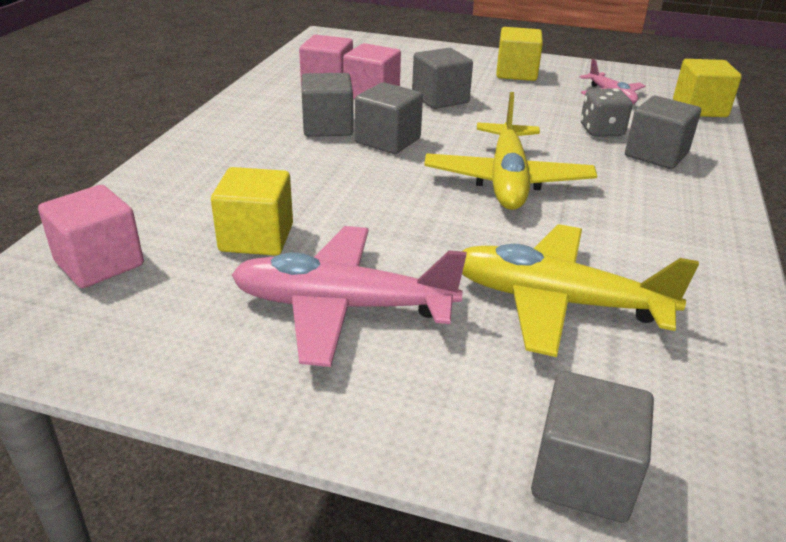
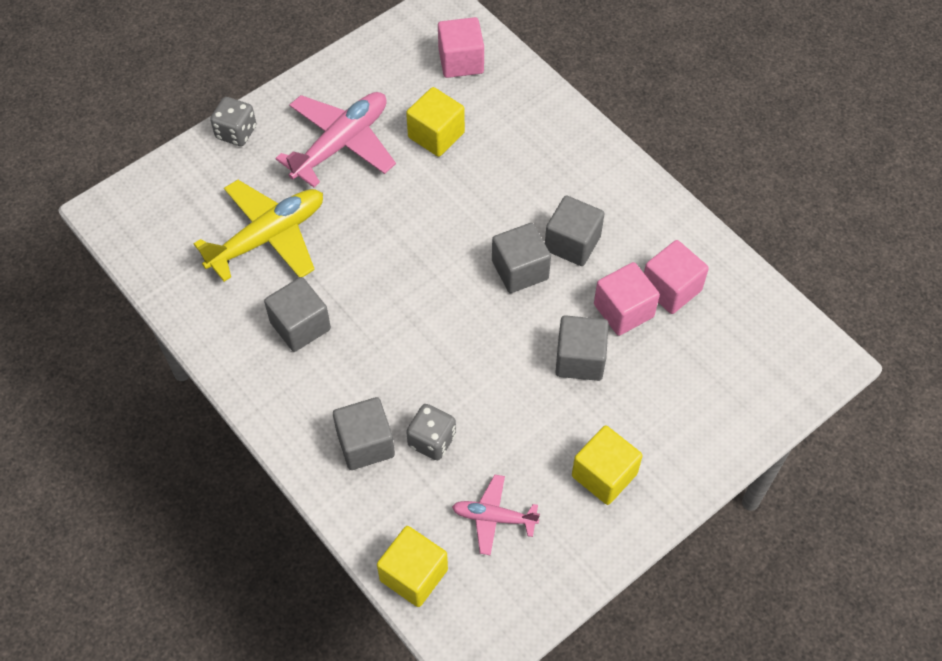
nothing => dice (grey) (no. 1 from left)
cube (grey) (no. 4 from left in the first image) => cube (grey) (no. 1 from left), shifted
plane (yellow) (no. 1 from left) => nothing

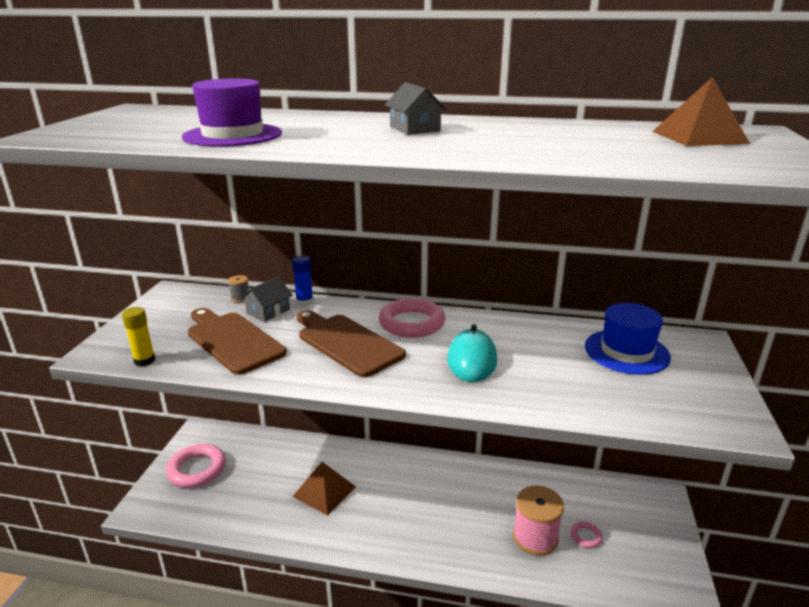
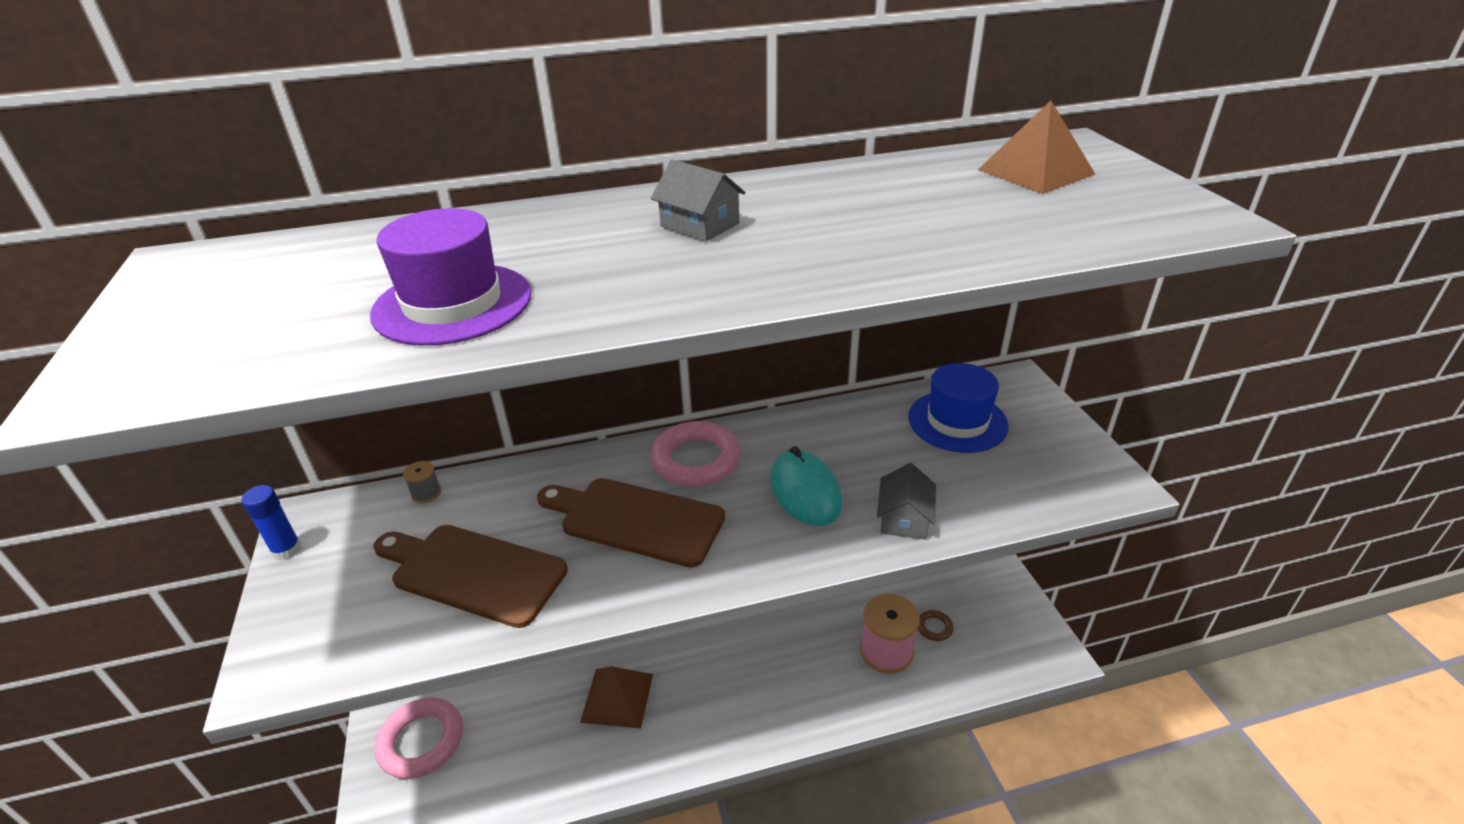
glue stick (blue), shifted
house (grey) (no. 1 from left in the first image) => house (grey) (no. 2 from left), shifted
ring (pink) (no. 3 from left) => ring (brown)
glue stick (yellow) => nothing

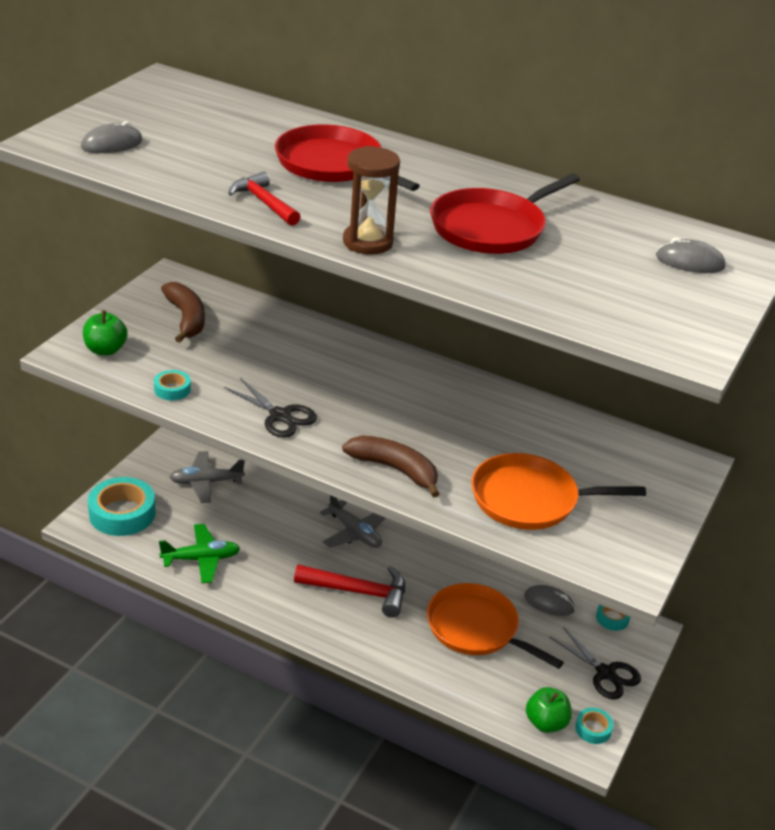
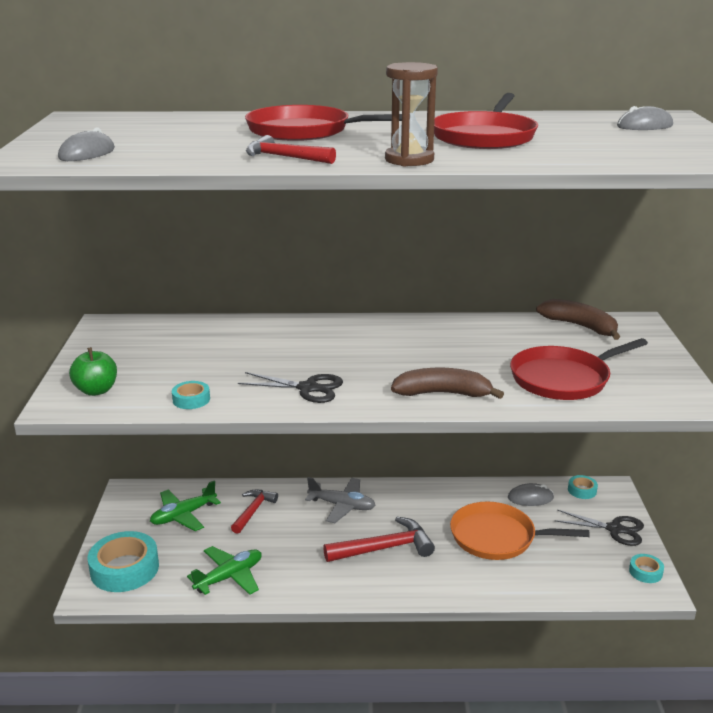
plane (grey) (no. 1 from left) => plane (green) (no. 1 from left)
nothing => hammer (red) (no. 1 from left)
pan (orange) (no. 2 from left) => pan (red) (no. 3 from left)
banana (brown) (no. 1 from left in the first image) => banana (brown) (no. 2 from left), shifted
apple (green) (no. 2 from left) => nothing

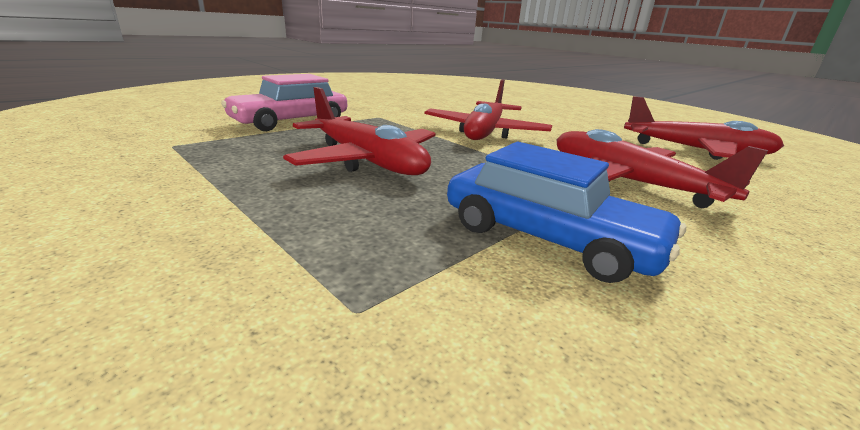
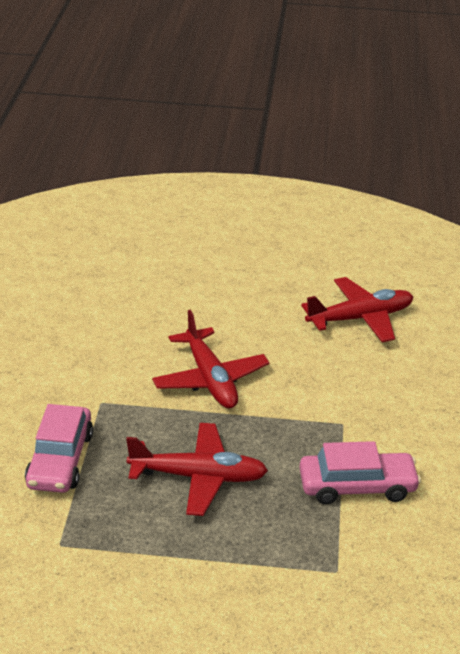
car (blue) => car (pink) (no. 2 from left)
plane (red) (no. 3 from left) => nothing

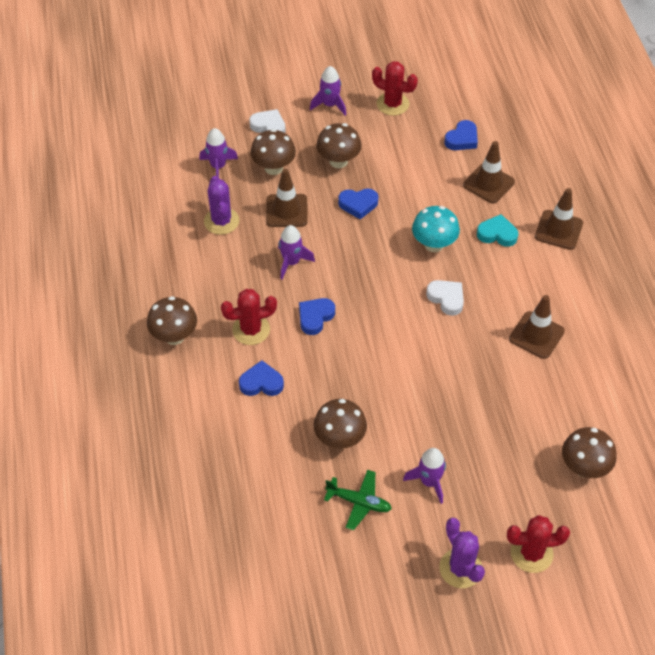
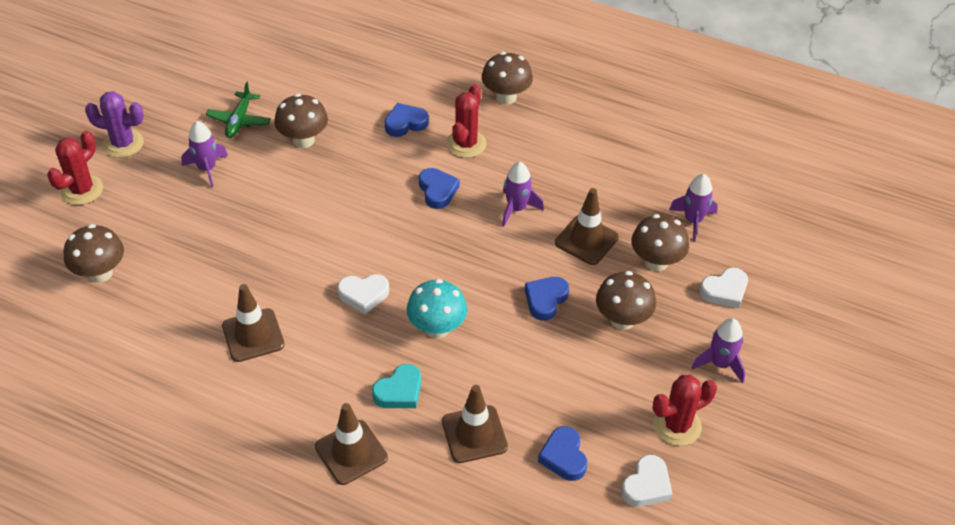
plane (green), 45 degrees counterclockwise
heart (blue) (no. 1 from left), 150 degrees counterclockwise
nothing => heart (white) (no. 2 from left)
cactus (purple) (no. 1 from left) => nothing

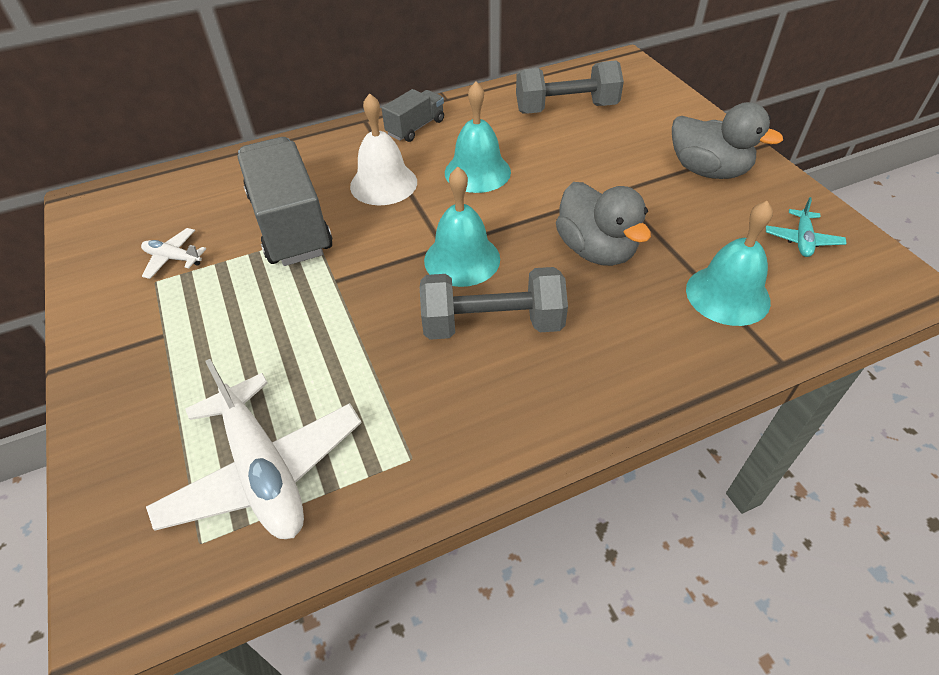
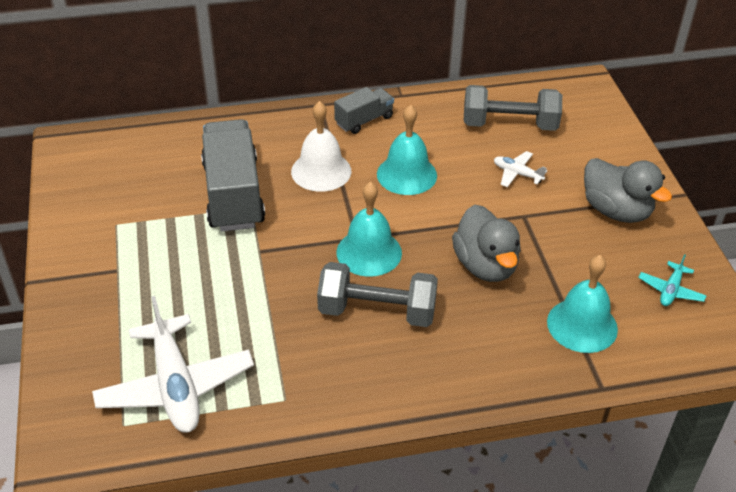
plane (white) (no. 1 from left in the first image) => plane (white) (no. 2 from left), shifted

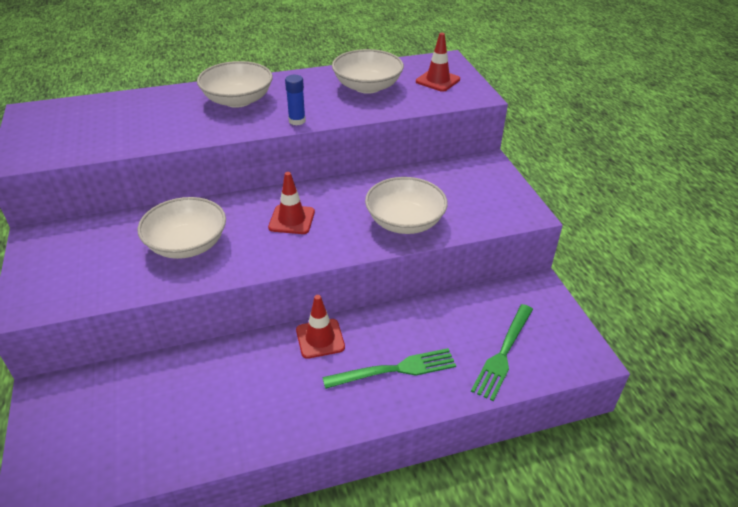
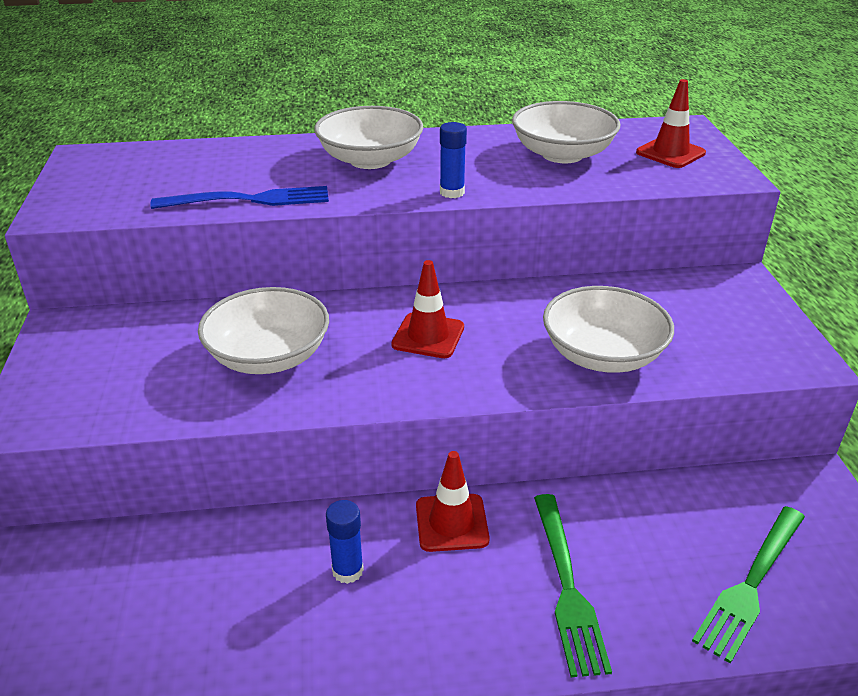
nothing => fork (blue)
nothing => glue stick (blue) (no. 1 from left)
fork (green) (no. 1 from left), 90 degrees clockwise

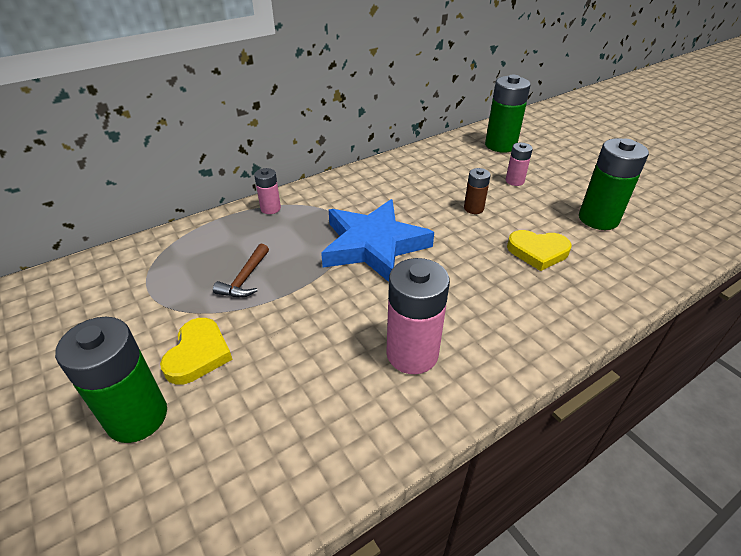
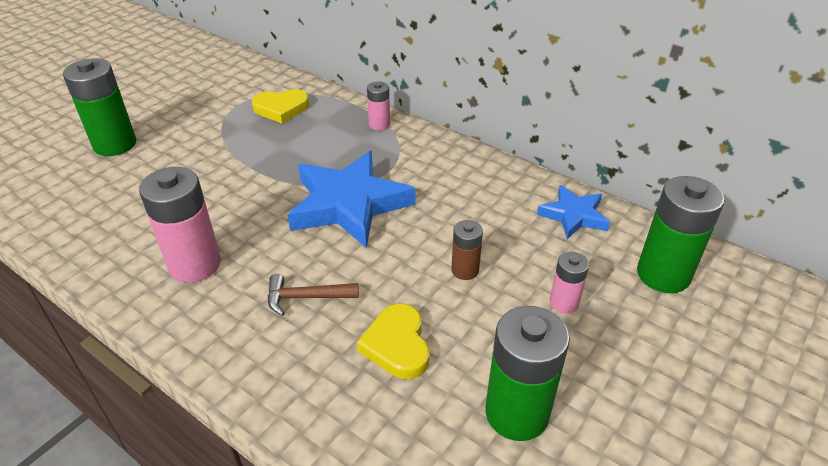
heart (yellow) (no. 1 from left), shifted
hammer (brown), shifted
nothing => star (blue) (no. 2 from left)

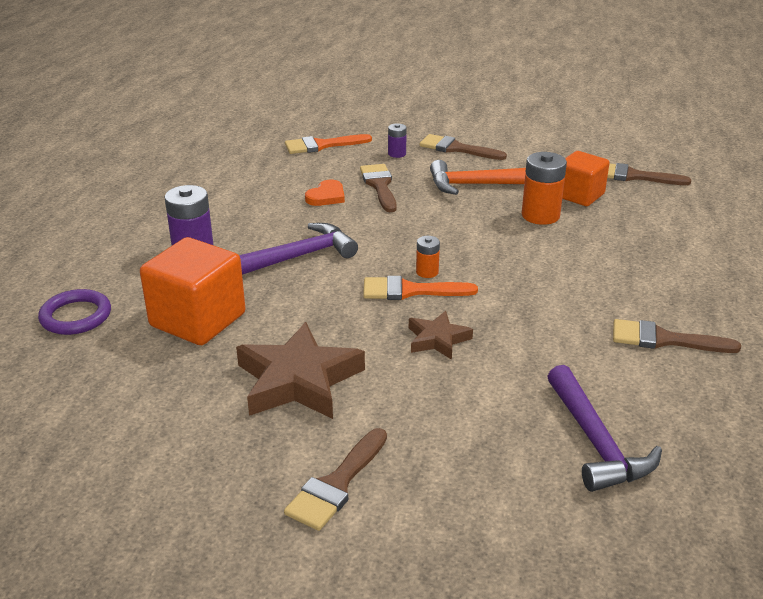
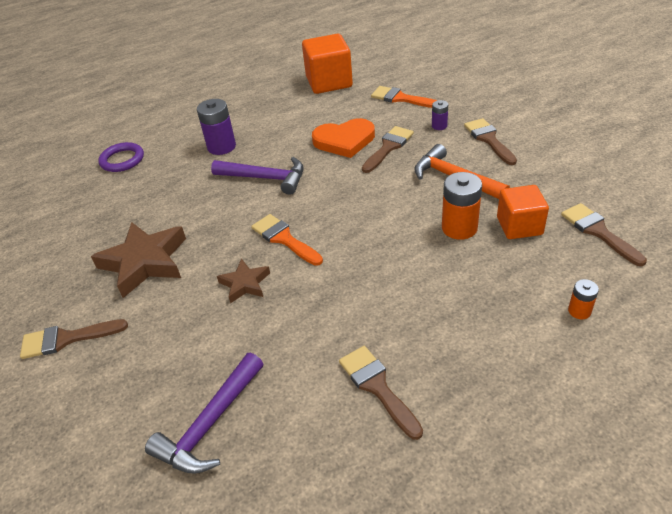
cube (orange) (no. 1 from left), shifted
heart (orange), x1.73
battery (orange) (no. 1 from left in the first image) => battery (orange) (no. 2 from left), shifted

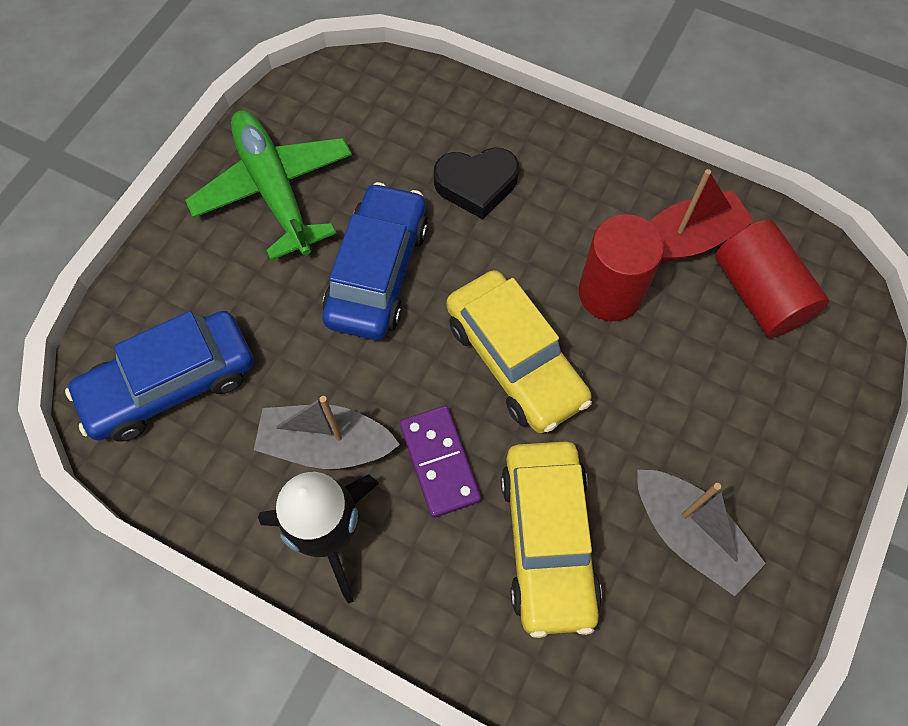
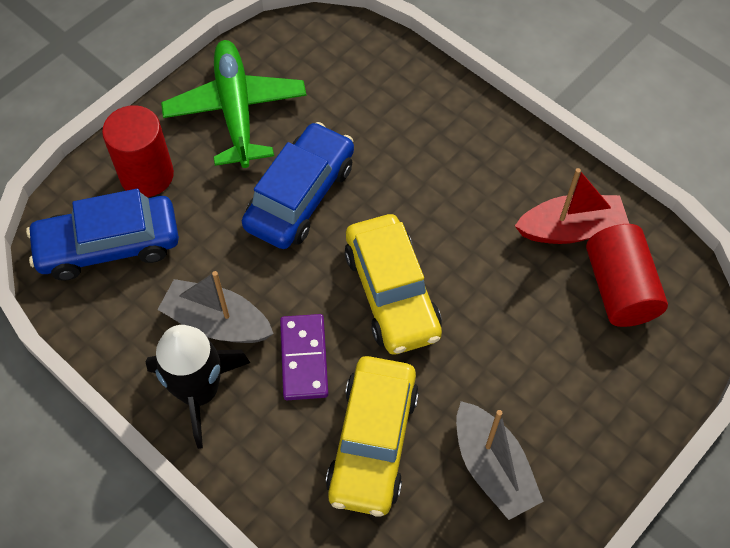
cylinder (red) (no. 1 from left), shifted
heart (black) => nothing

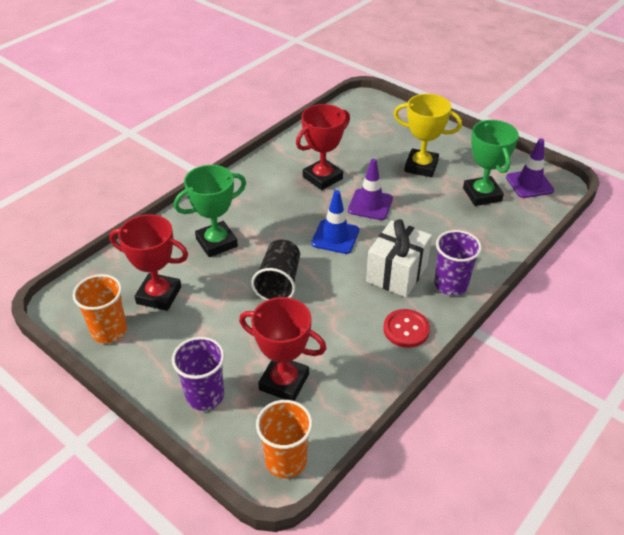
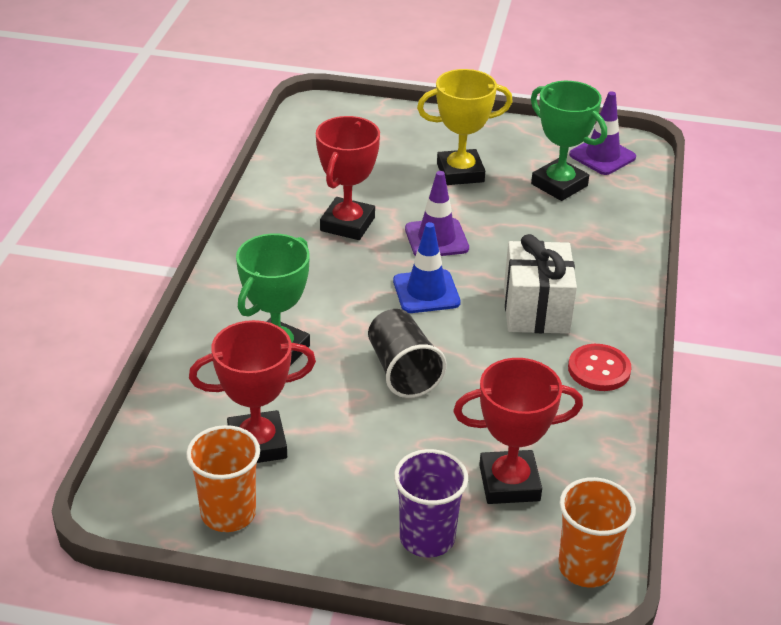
cup (purple) (no. 2 from left) => nothing

